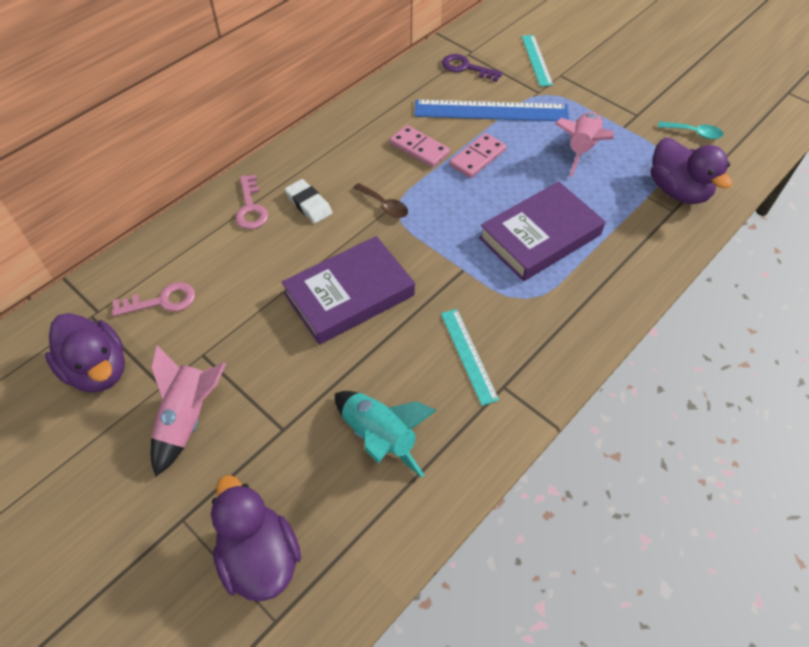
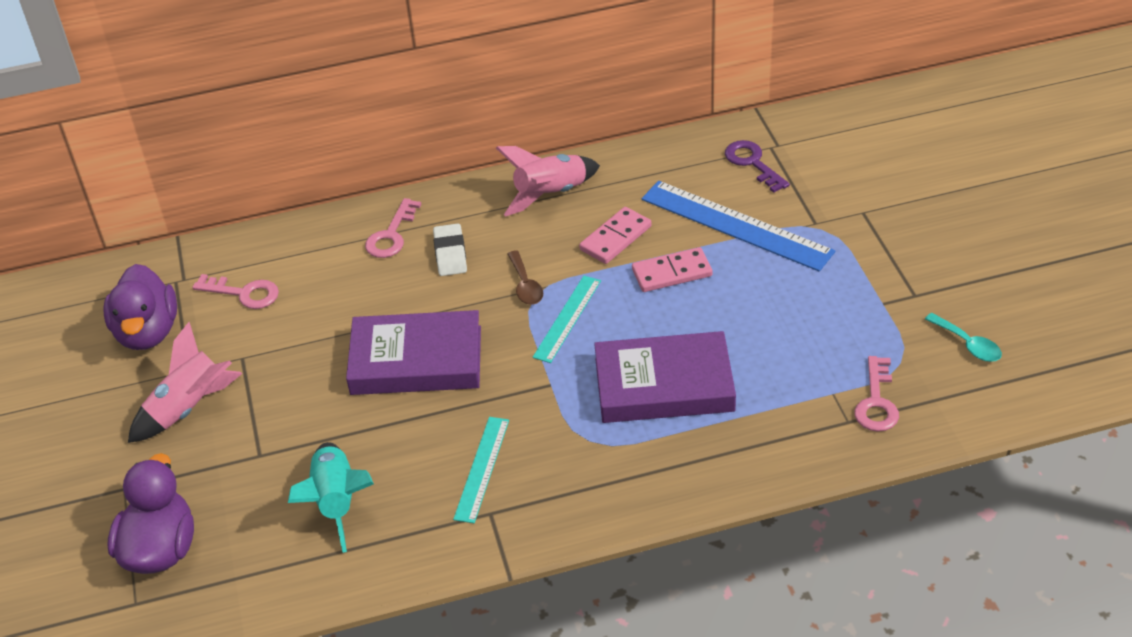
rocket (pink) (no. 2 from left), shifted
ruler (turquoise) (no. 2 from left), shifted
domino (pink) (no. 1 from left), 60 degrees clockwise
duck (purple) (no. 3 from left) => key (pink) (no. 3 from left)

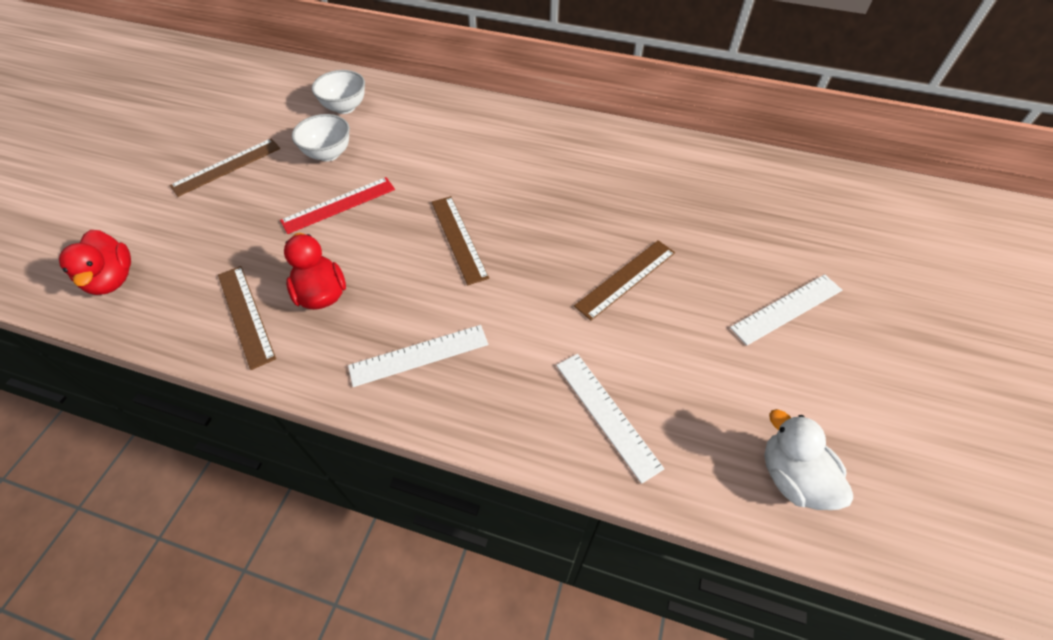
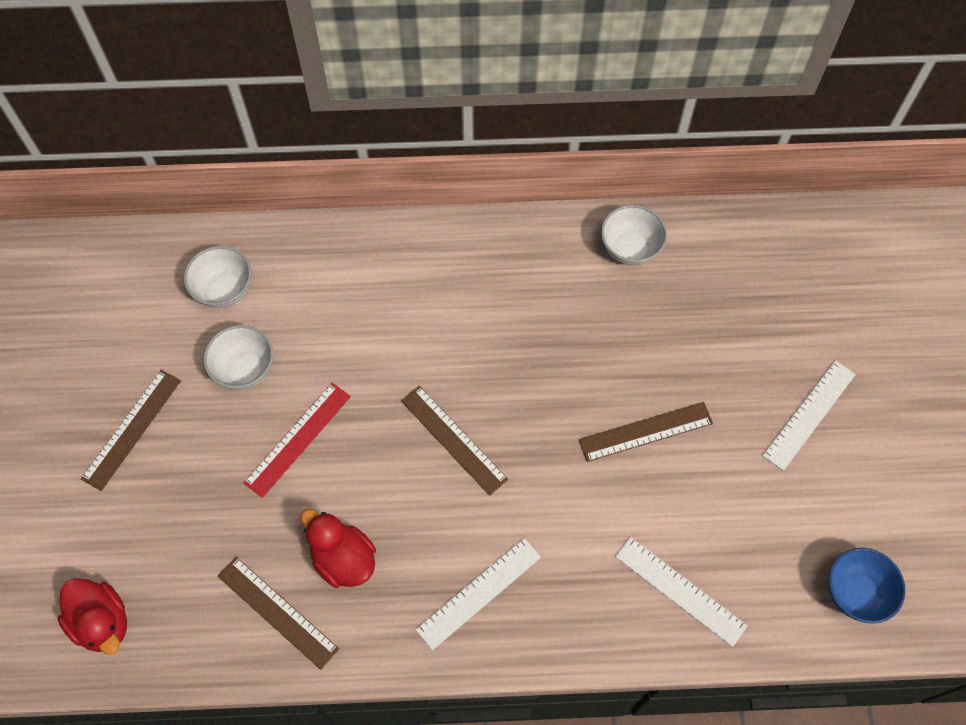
ruler (brown) (no. 4 from left), 45 degrees clockwise
nothing => bowl (white) (no. 3 from left)
duck (white) => bowl (blue)

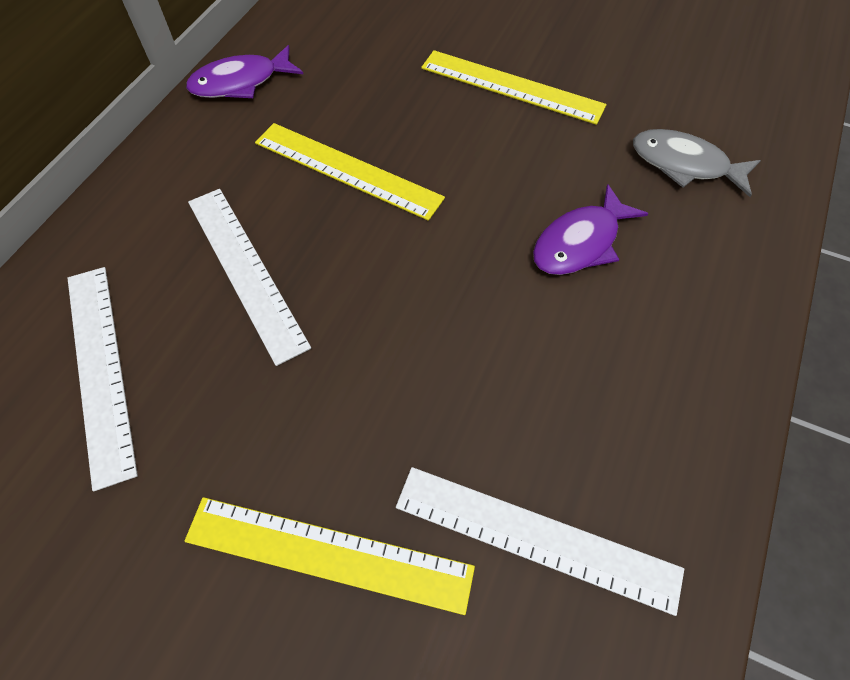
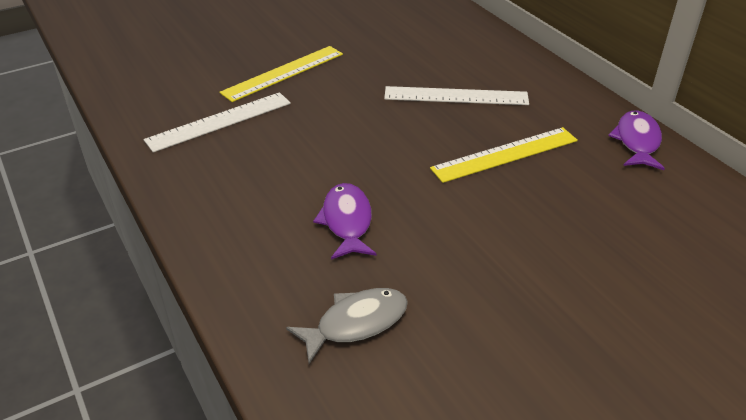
ruler (white) (no. 1 from left) => nothing
ruler (yellow) (no. 3 from left) => nothing

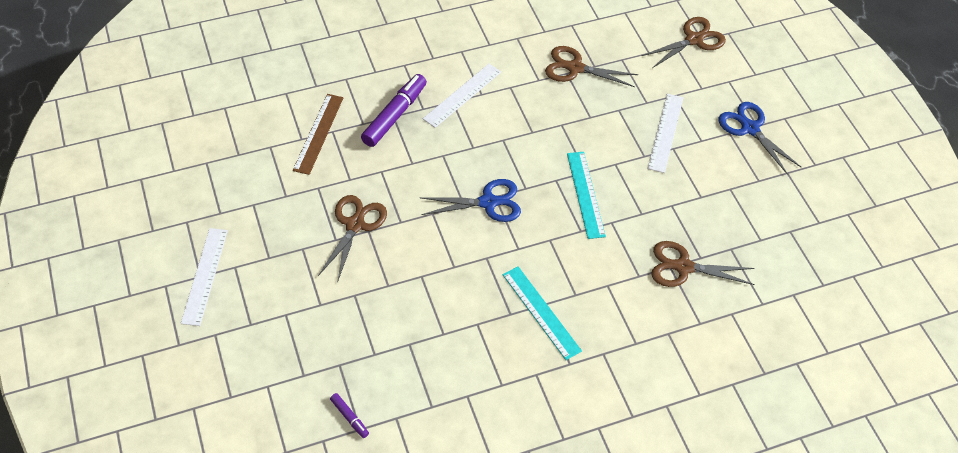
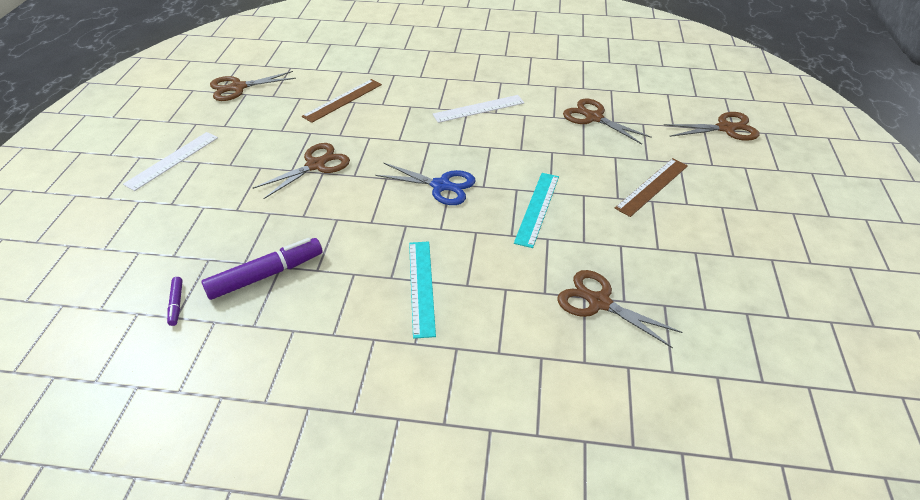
marker (purple) (no. 2 from left), shifted
nothing => scissors (brown) (no. 1 from left)
ruler (white) (no. 3 from left) => ruler (brown) (no. 2 from left)
scissors (blue) (no. 2 from left) => nothing

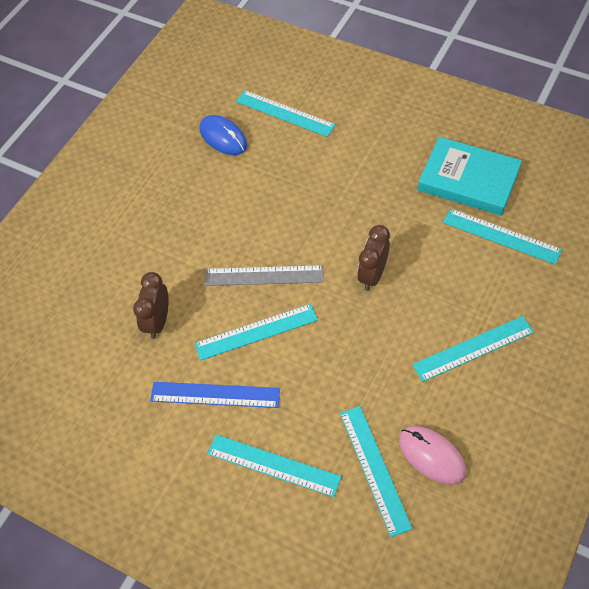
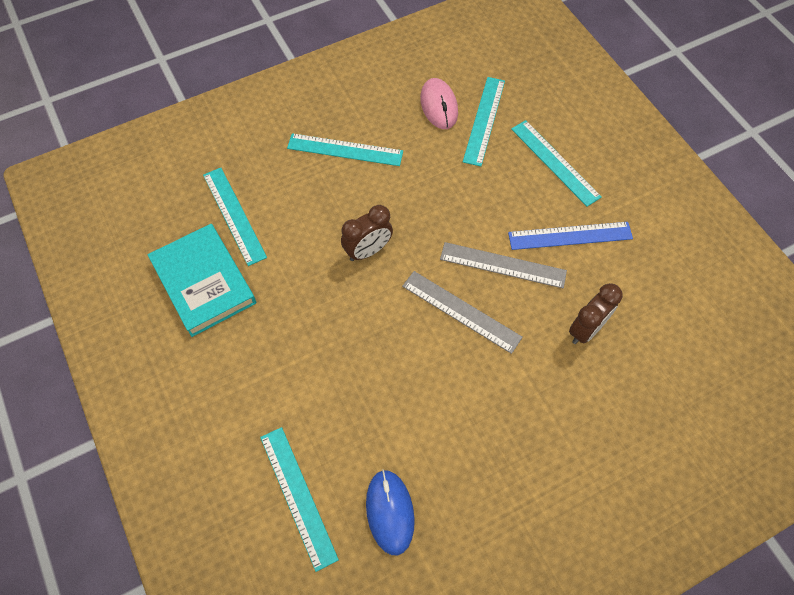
ruler (turquoise) (no. 1 from left) => ruler (grey) (no. 2 from left)
ruler (blue), 45 degrees counterclockwise

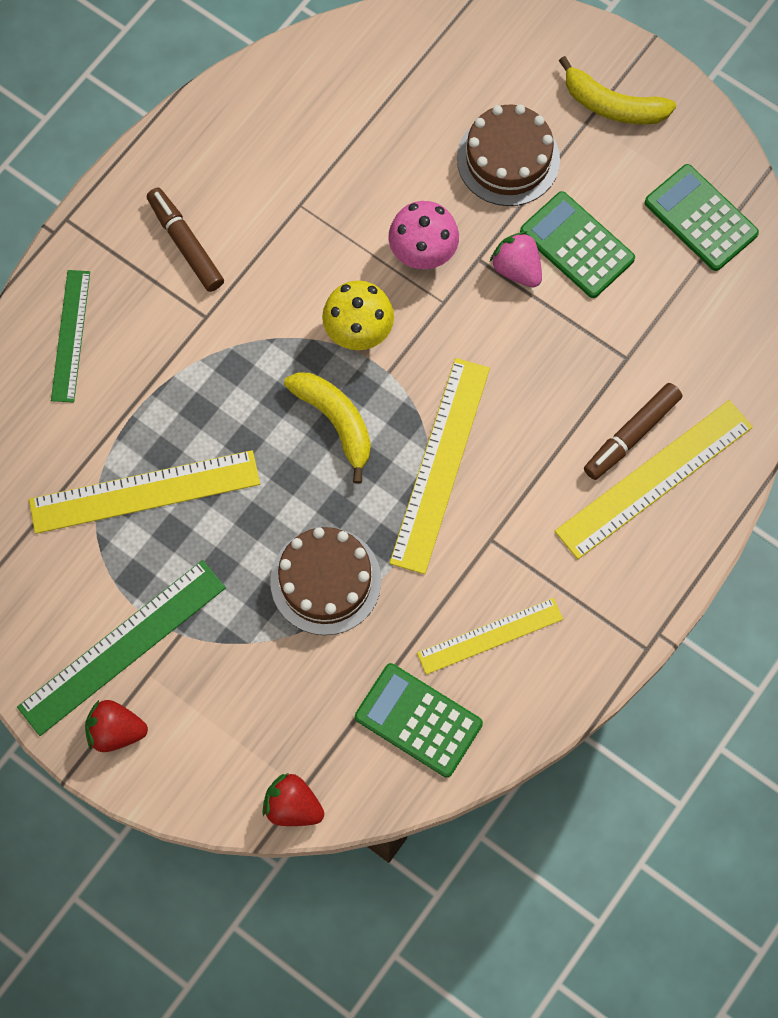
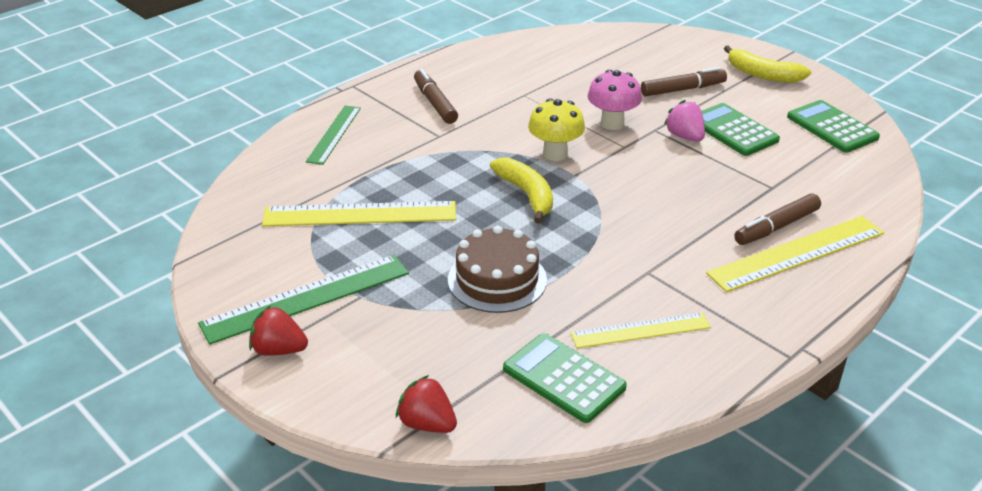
cake (brown) (no. 2 from left) => marker (brown) (no. 2 from left)
ruler (yellow) (no. 2 from left) => nothing

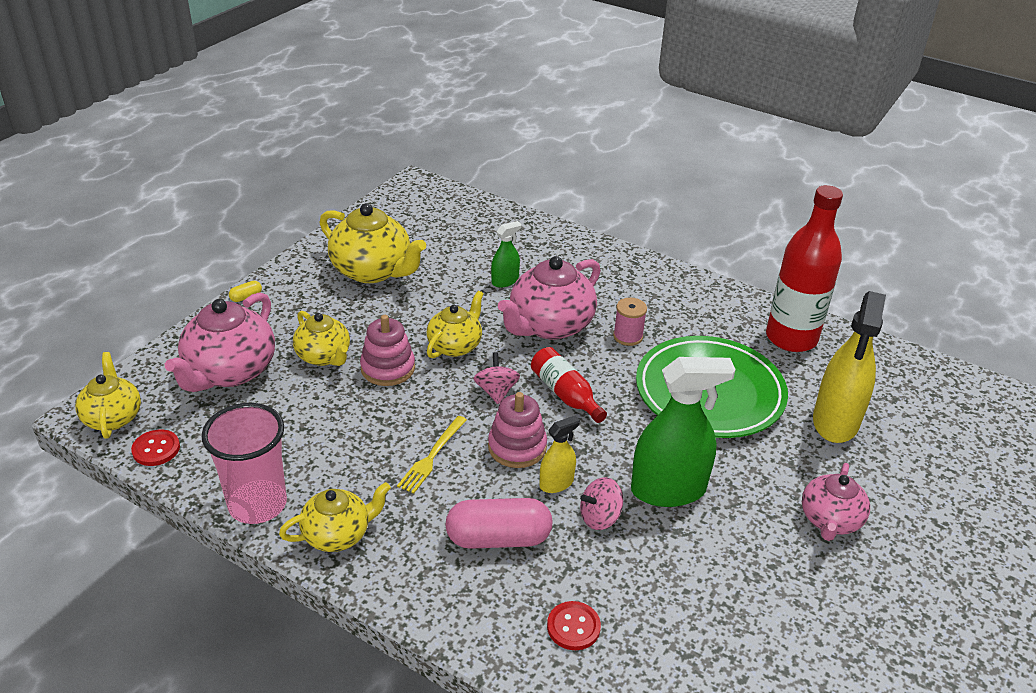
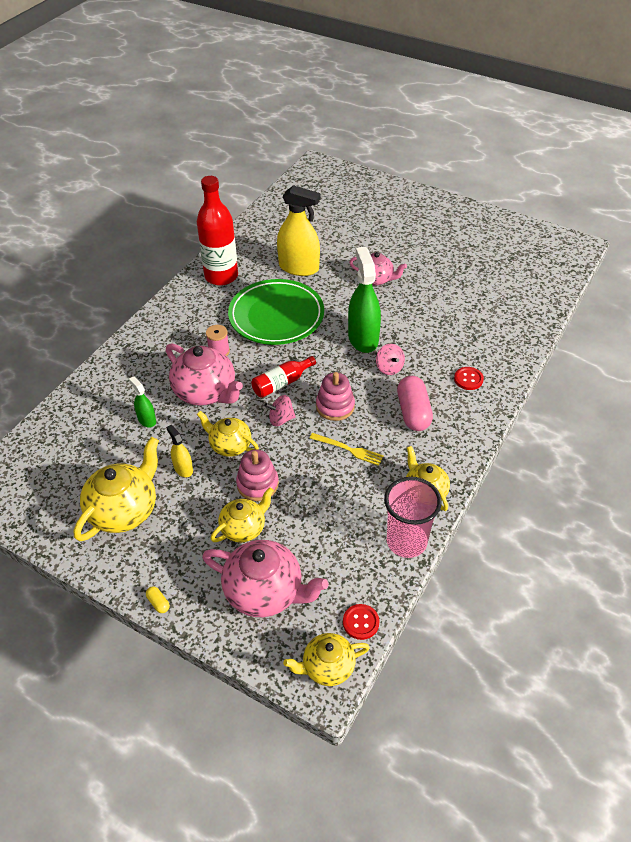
spray bottle (yellow) (no. 1 from left), shifted

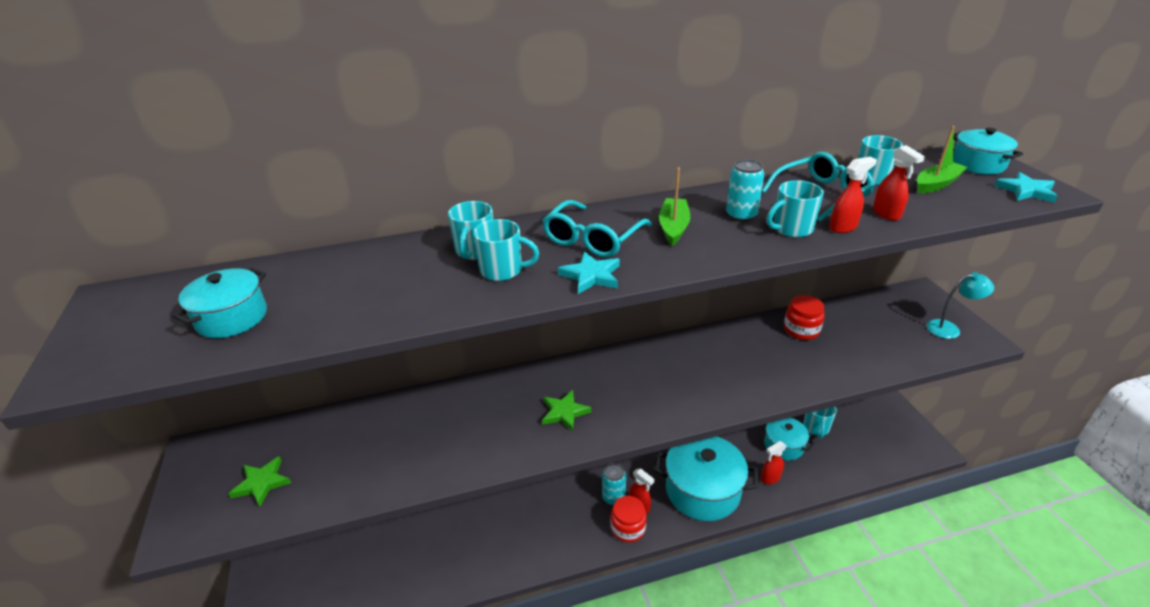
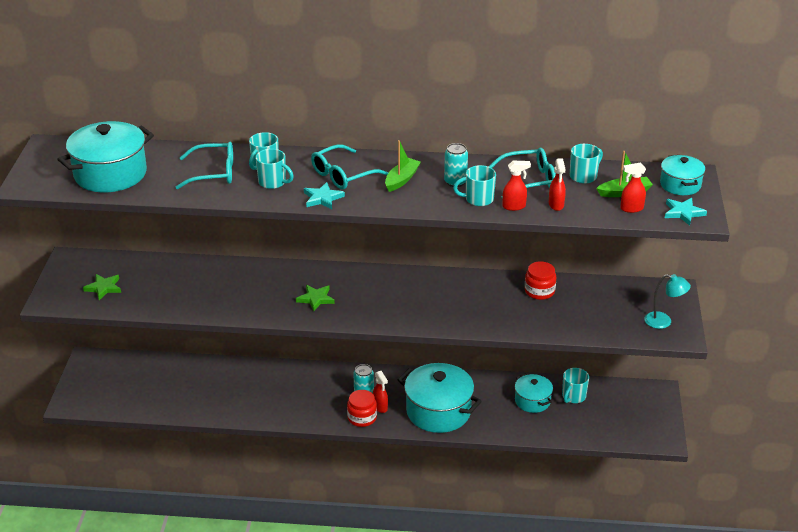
pot (turquoise) (no. 1 from left), x1.79
nothing => glasses (turquoise) (no. 1 from left)
spray bottle (red) (no. 2 from left in the first image) => spray bottle (red) (no. 4 from left), shifted

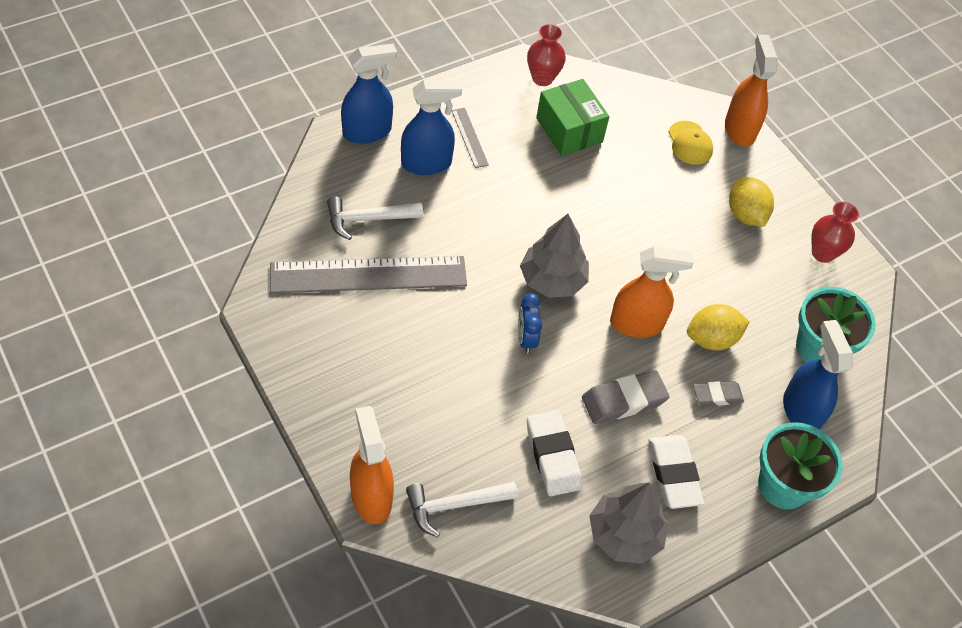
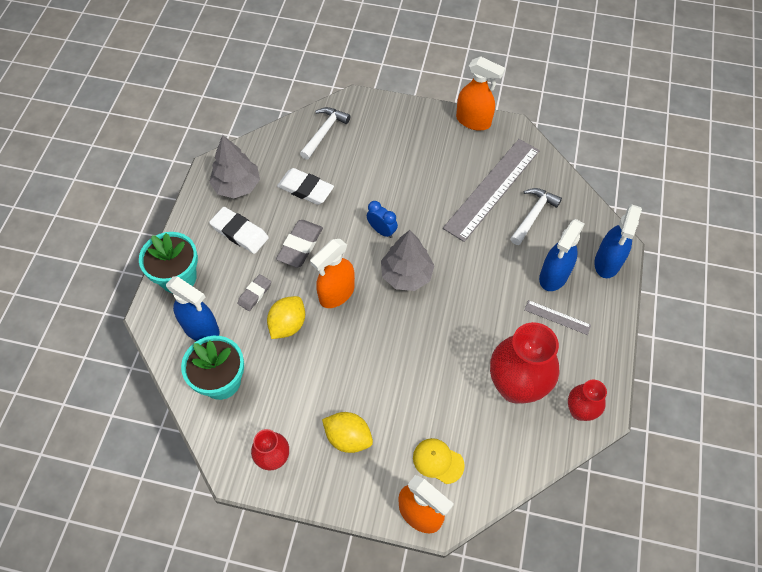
spray bottle (orange) (no. 1 from left in the first image) => spray bottle (orange) (no. 3 from left), shifted
box (green) => vase (red) (no. 2 from left)

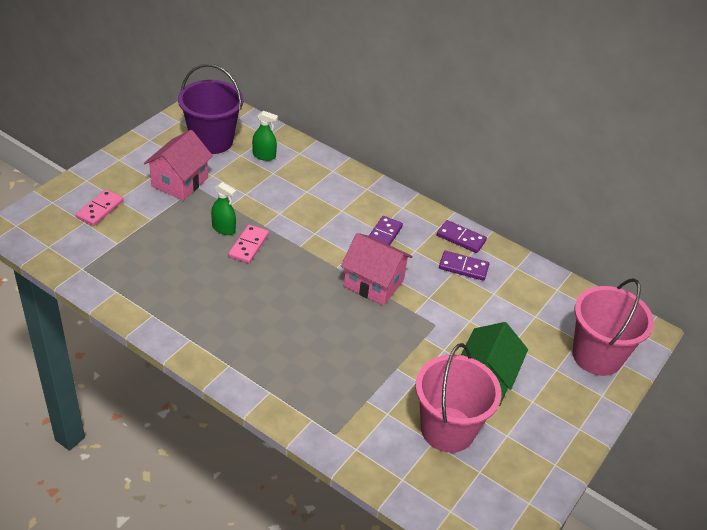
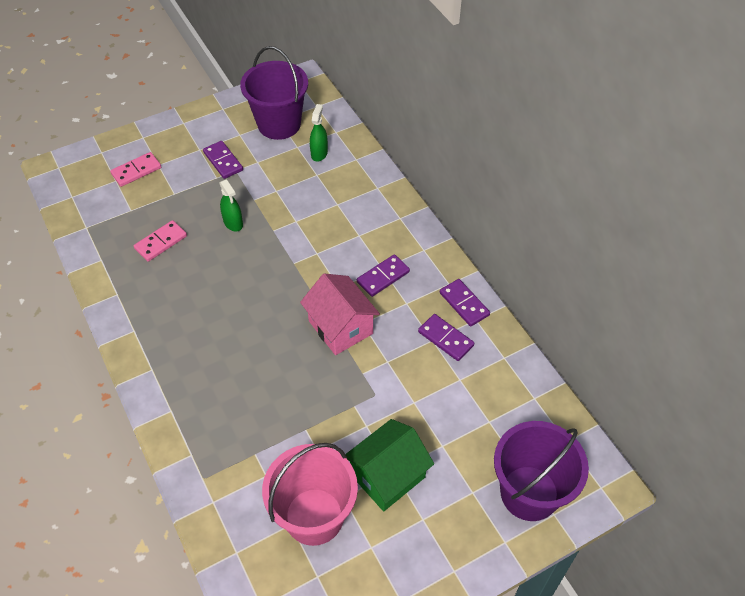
domino (pink) (no. 2 from left), shifted
house (pink) (no. 1 from left) => domino (purple) (no. 1 from left)
spray bottle (green) (no. 2 from left), 120 degrees counterclockwise
bucket (pink) (no. 2 from left) => bucket (purple) (no. 2 from left)

